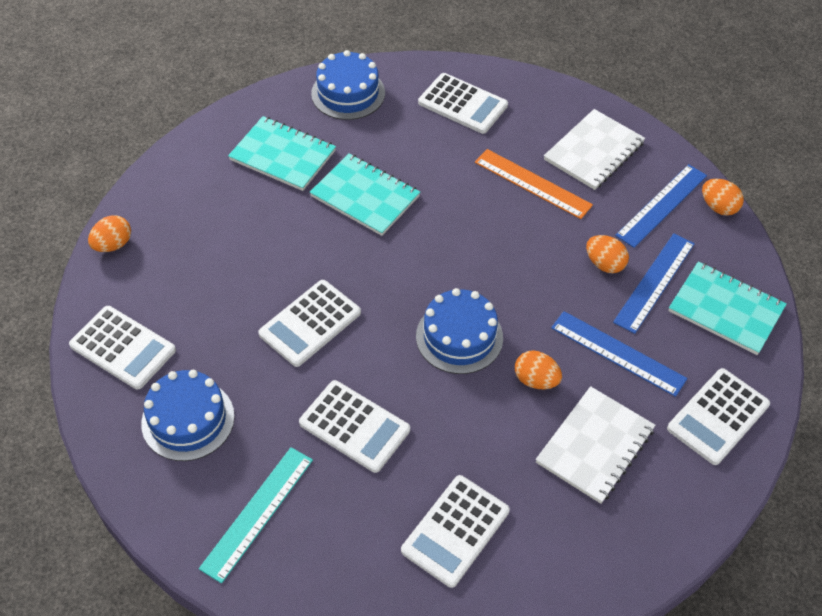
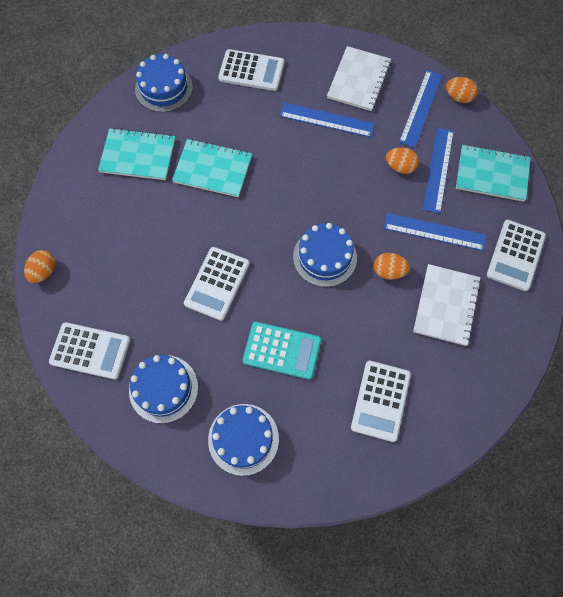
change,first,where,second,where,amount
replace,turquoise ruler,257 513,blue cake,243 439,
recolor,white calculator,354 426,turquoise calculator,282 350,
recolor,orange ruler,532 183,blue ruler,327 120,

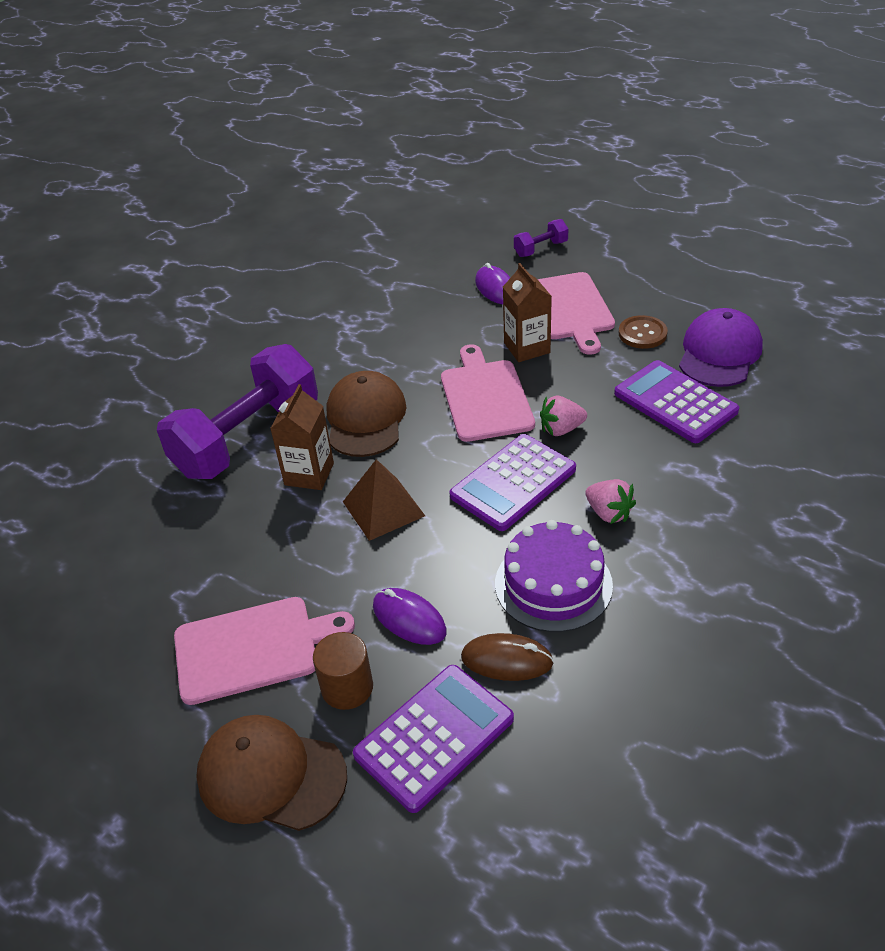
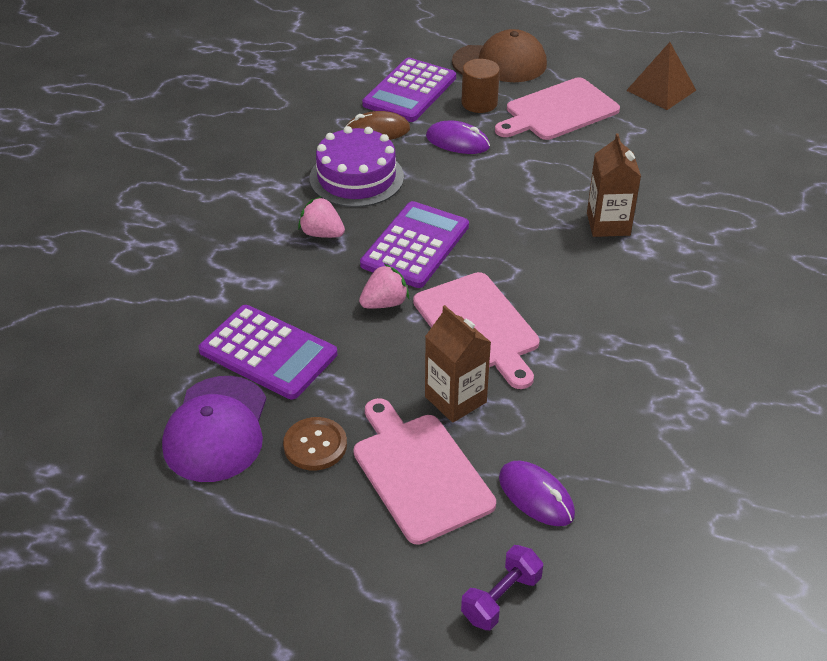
change,first,where,second,where,amount
move,brown pyramid,383 508,,661 90,
delete,purple dumbbell,247 438,,,
delete,brown cap,365 418,,,

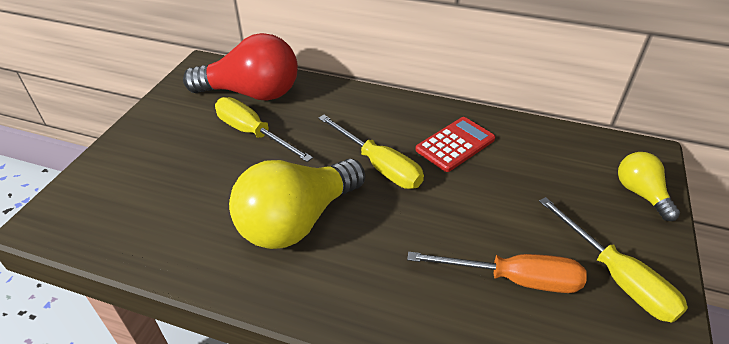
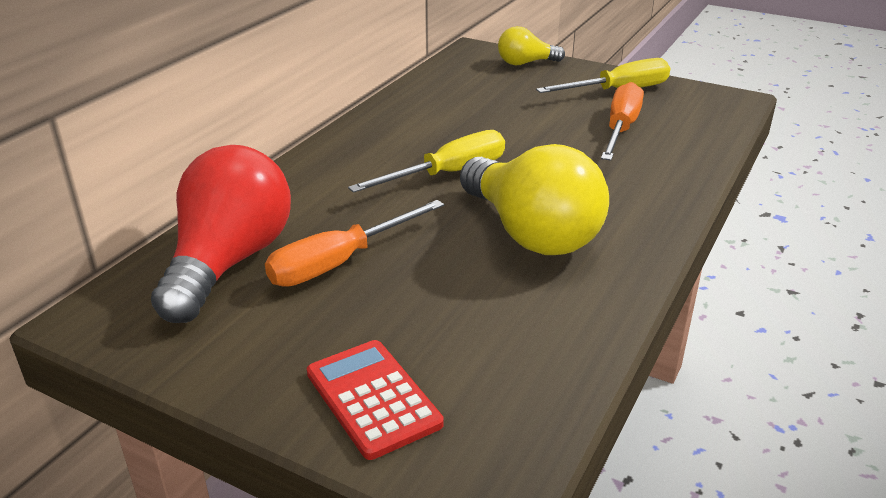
change,first,where,second,where,amount
recolor,yellow screwdriver,253 133,orange screwdriver,340 262,
move,red calculator,455 144,,372 398,

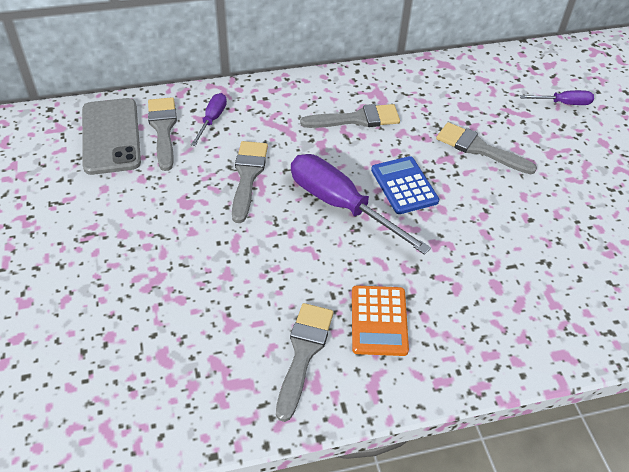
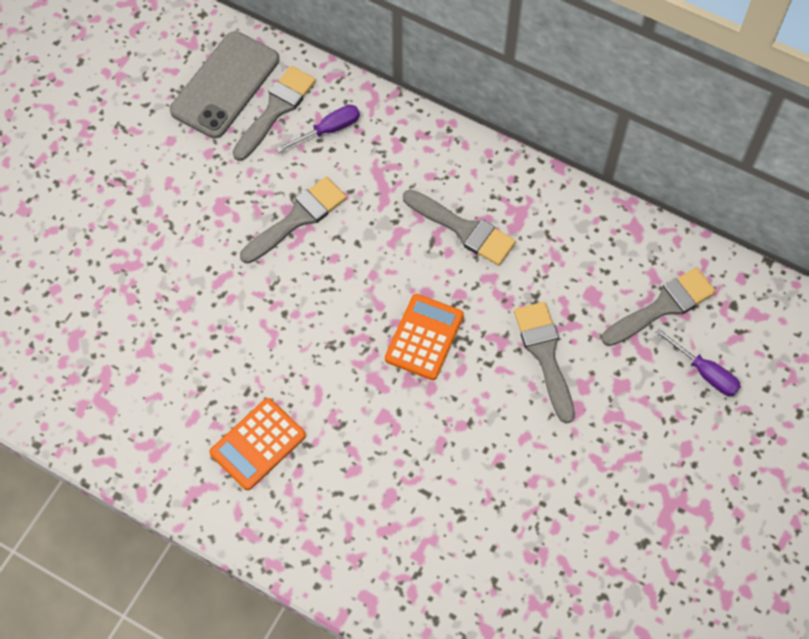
change,first,where,second,where,amount
recolor,blue calculator,404 186,orange calculator,424 337,
move,grey brush,303 353,,663 306,
delete,purple screwdriver,341 205,,,

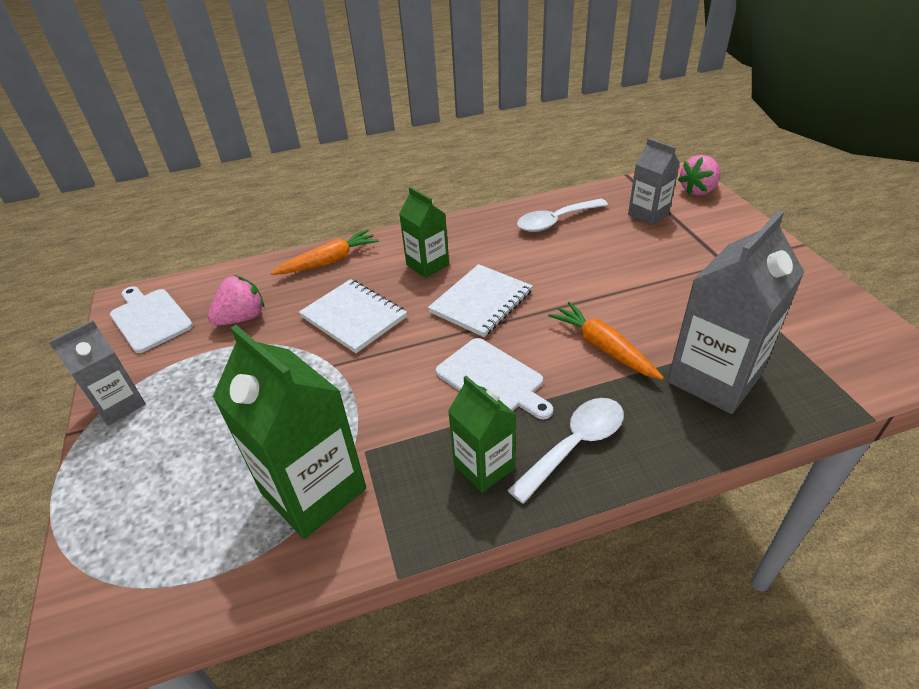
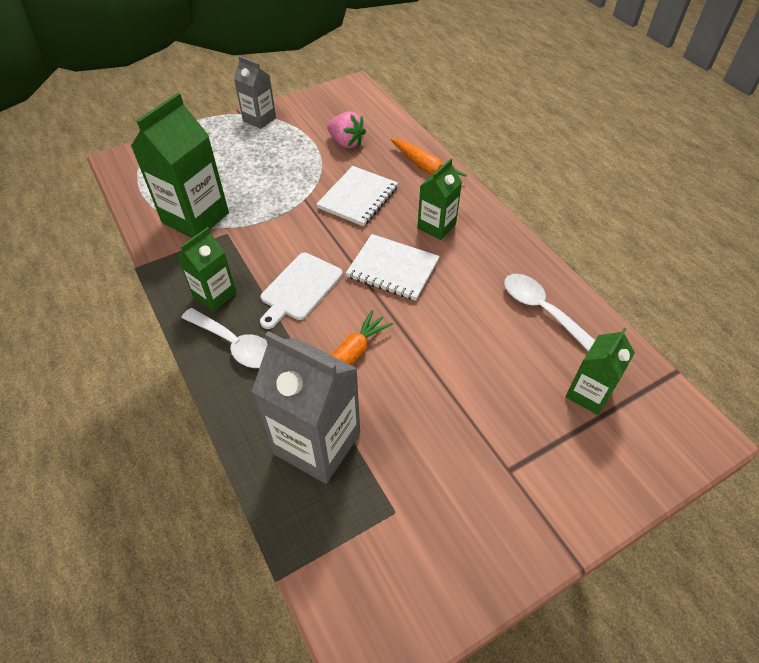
change,first,where,second,where,amount
recolor,grey carton,648 214,green carton,588 394,
delete,white cutting board,149 318,,,
delete,pink strawberry,698 190,,,

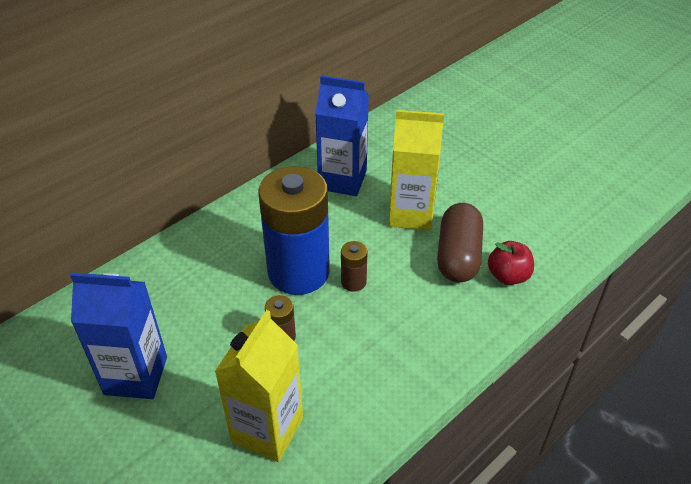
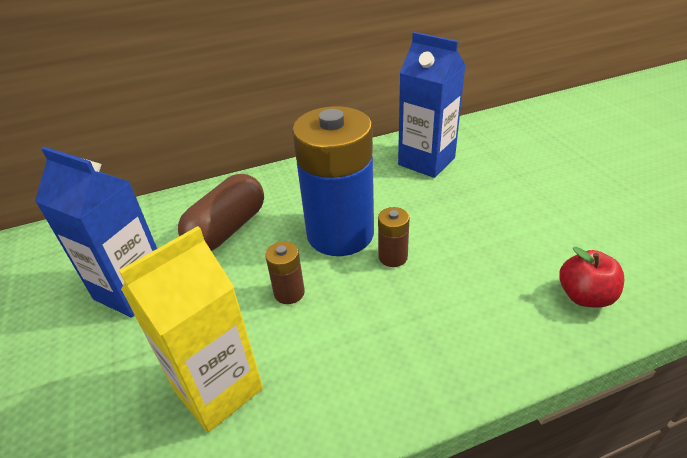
change,first,where,second,where,amount
move,brown capsule,458 256,,227 229,
delete,yellow carton,411 214,,,

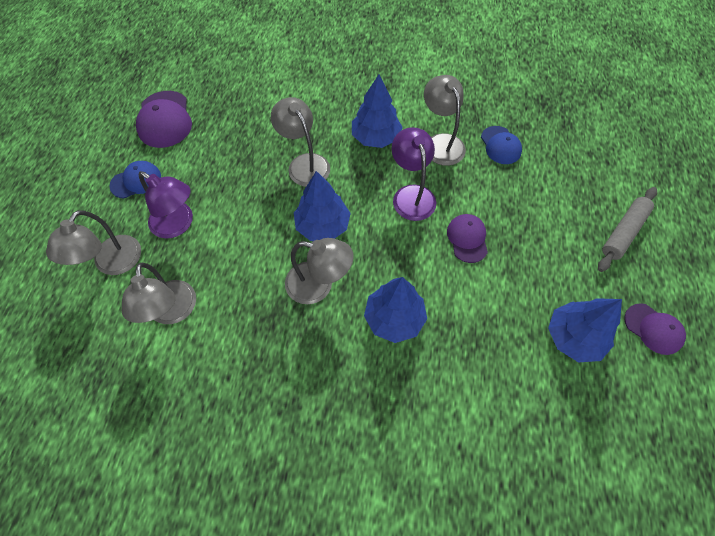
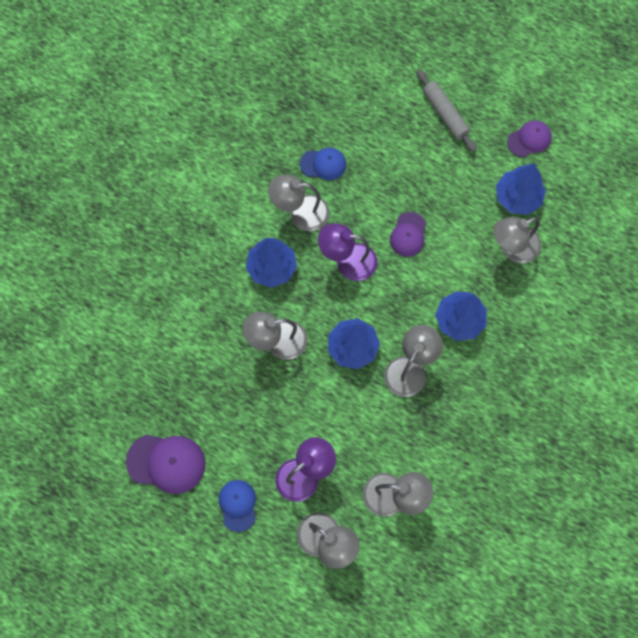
change,first,where,second,where,amount
rotate,purple cap,467 239,,408 234,90 degrees counterclockwise
insert,,,grey lamp,512 248,

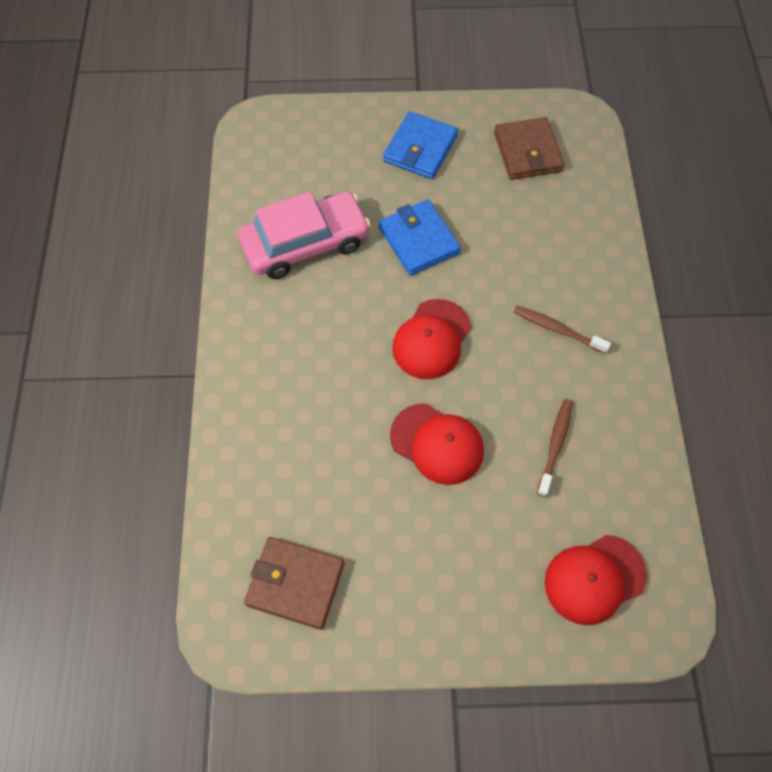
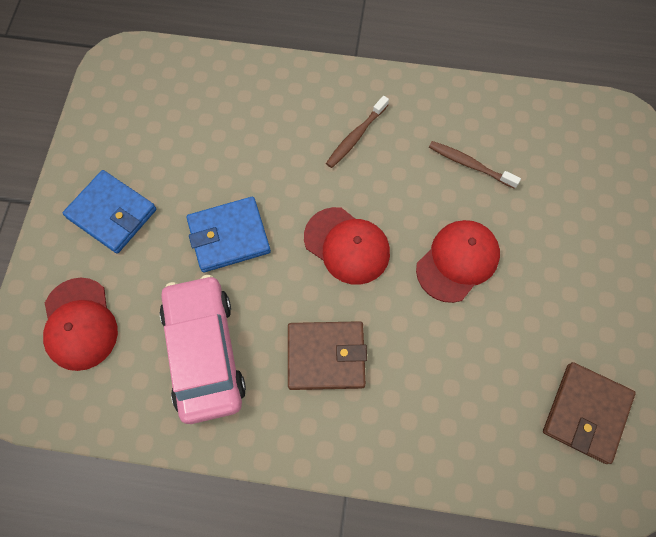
change,first,where,second,where,amount
move,red cap,594 579,,80 324,
move,brown wallet,527 152,,326 356,

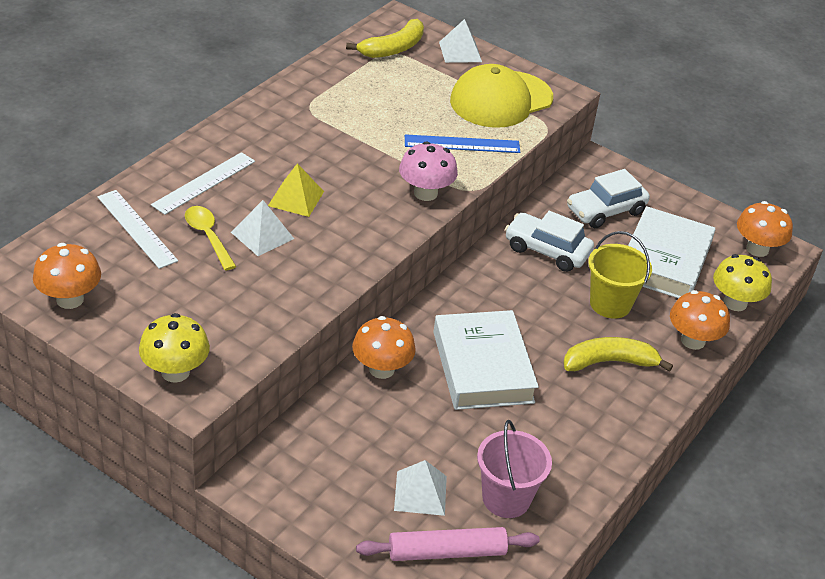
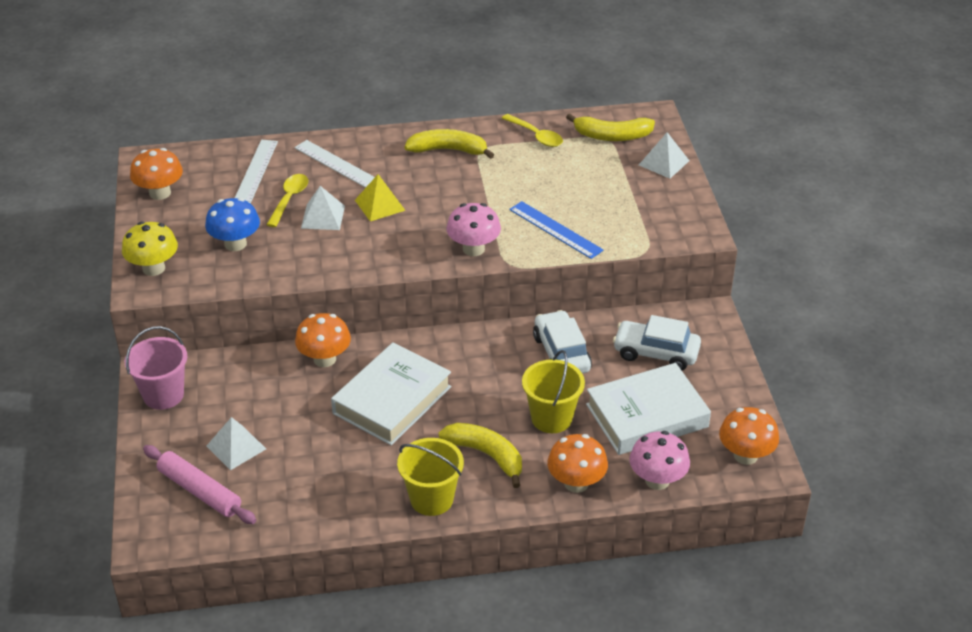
change,first,where,second,where,amount
move,pink bucket,506 498,,163 395,
insert,,,blue mushroom,235 244,
rotate,white ruler,204 183,,337 164,45 degrees clockwise
insert,,,yellow bucket,431 499,
insert,,,yellow banana,448 150,
insert,,,yellow spoon,536 136,
recolor,yellow mushroom,735 303,pink mushroom,657 480,
delete,yellow cap,501 100,,,

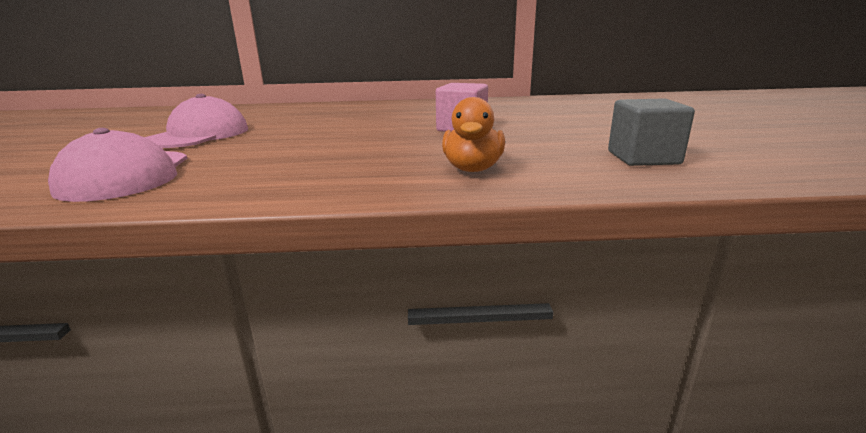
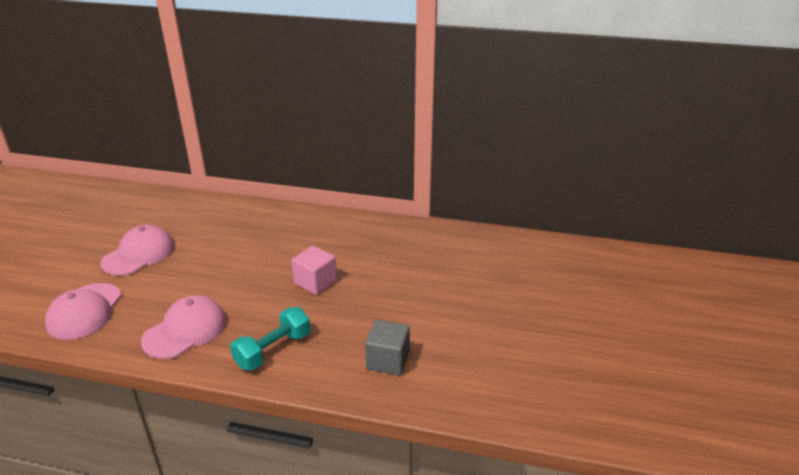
change,first,where,second,where,amount
insert,,,pink cap,185 330,
replace,orange duck,473 169,turquoise dumbbell,273 350,

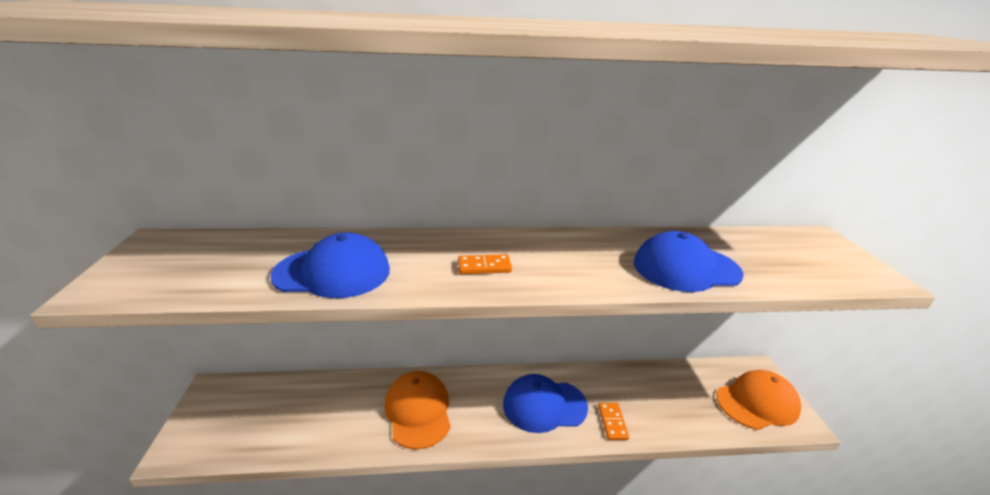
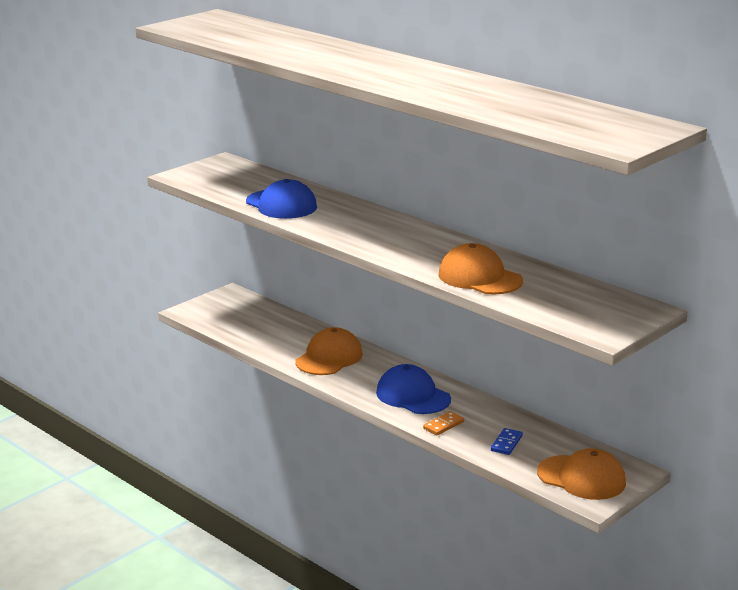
change,first,where,second,where,amount
recolor,blue cap,686 268,orange cap,480 277,
insert,,,blue domino,506 443,
delete,orange domino,484 267,,,

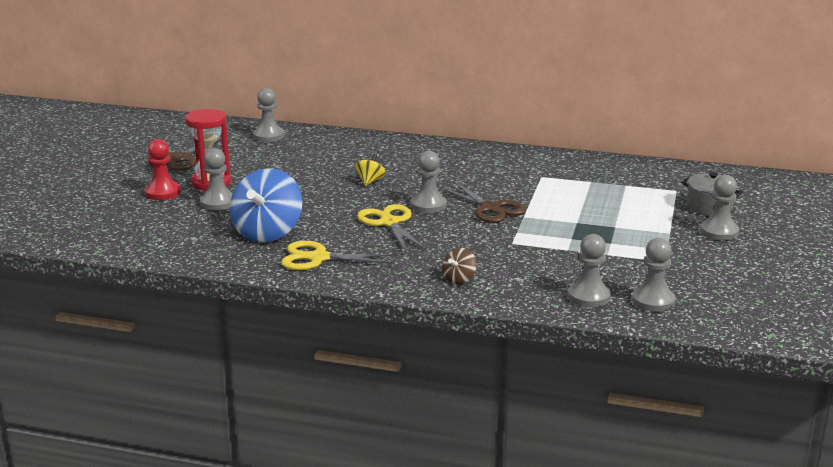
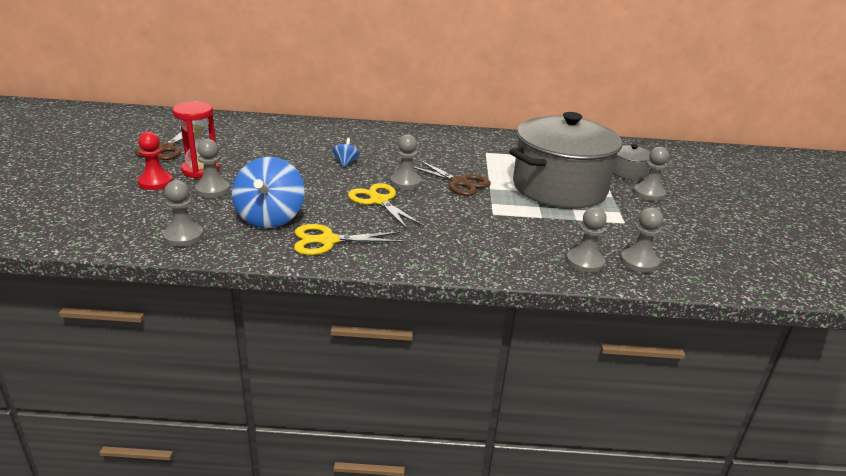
change,first,where,second,where,amount
move,grey pawn,268 136,,183 236,
recolor,yellow spinning top,370 181,blue spinning top,346 163,
insert,,,grey pot,559 188,
delete,brown spinning top,459 279,,,

